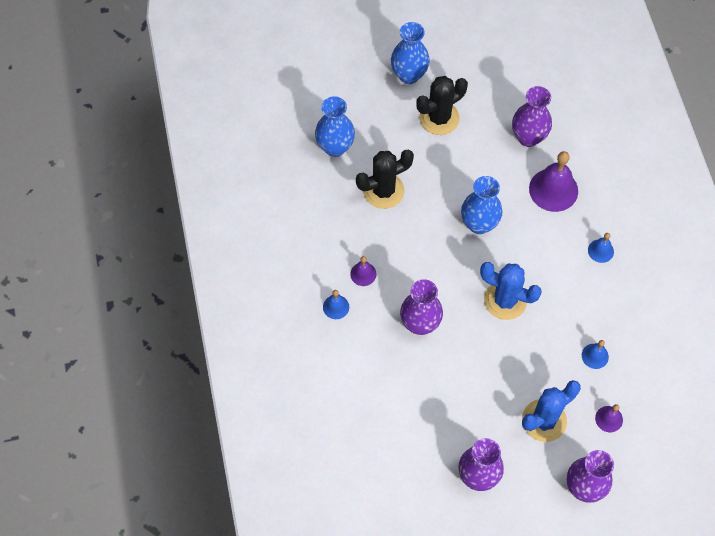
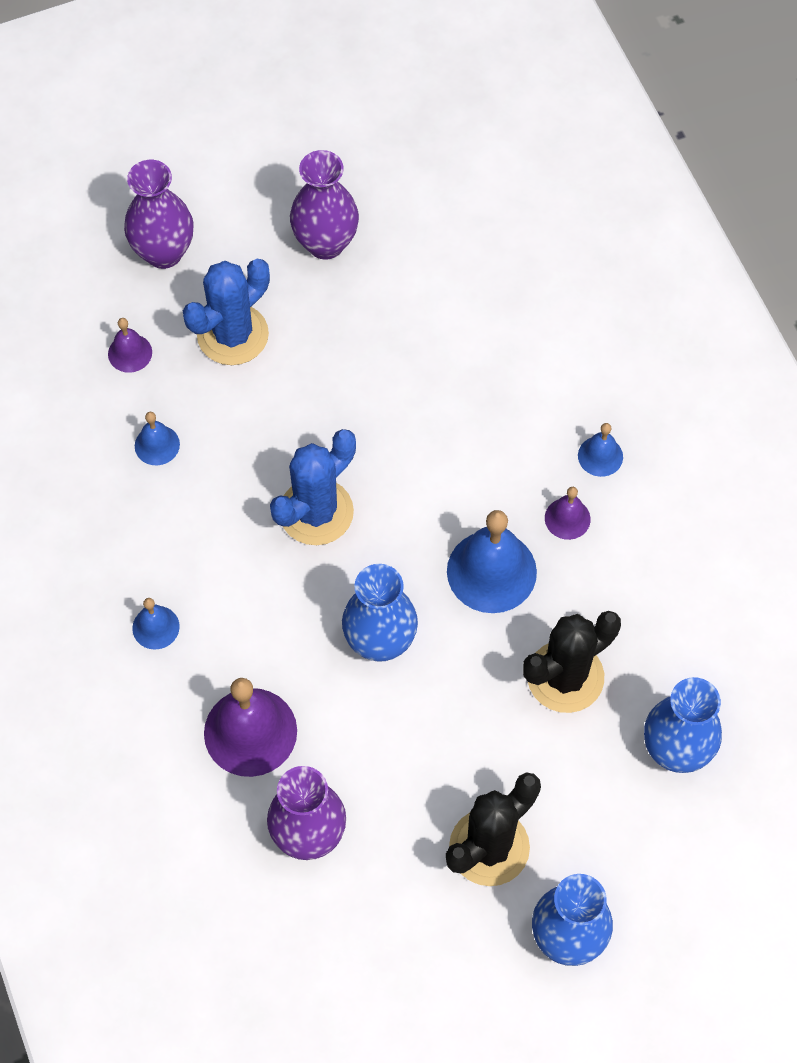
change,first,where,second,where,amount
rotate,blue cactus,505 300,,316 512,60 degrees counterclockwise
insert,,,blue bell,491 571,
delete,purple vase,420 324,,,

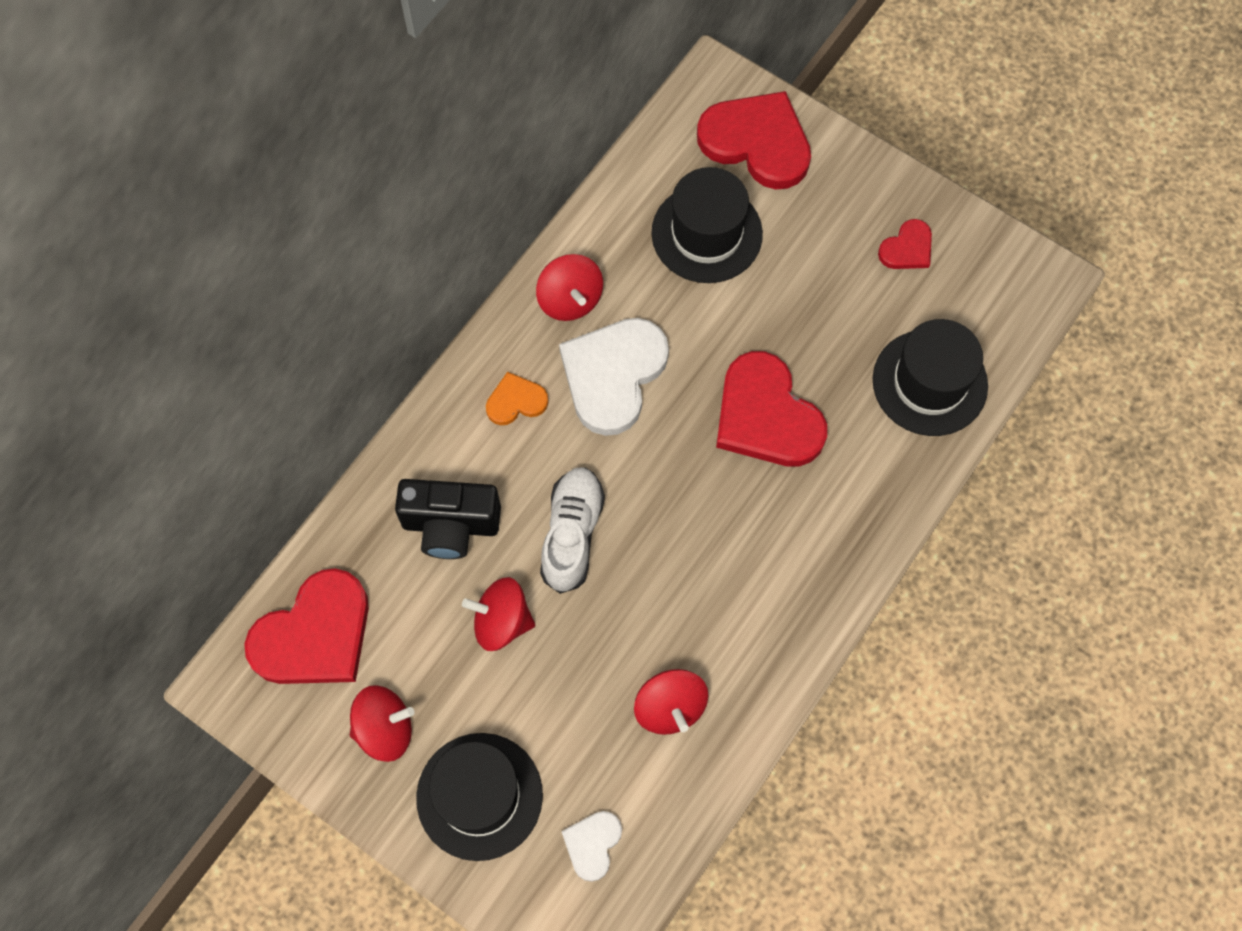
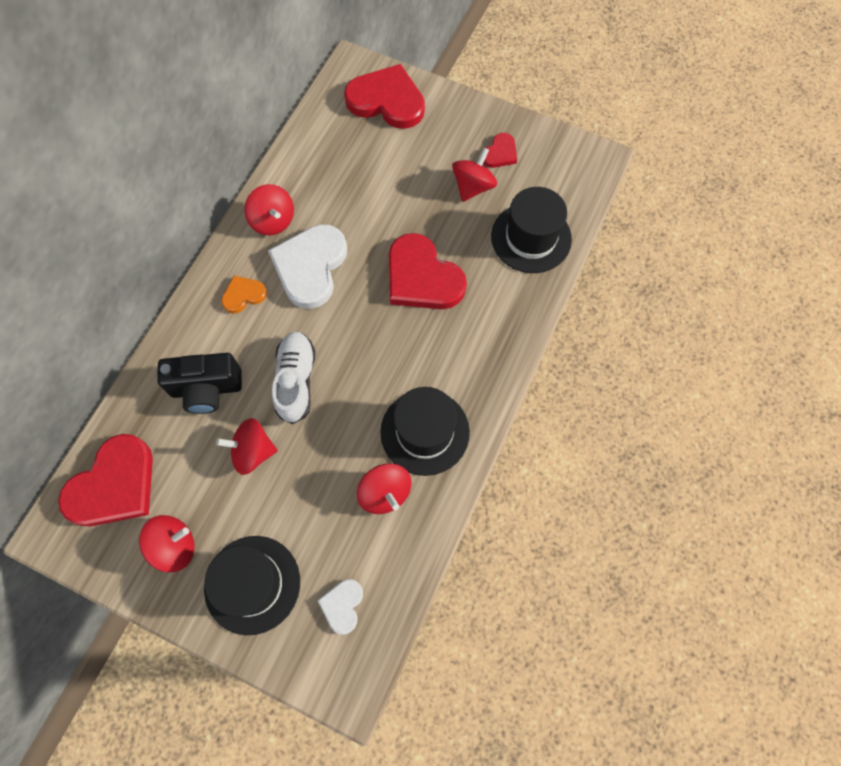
change,first,where,second,where,amount
move,black hat,707 233,,425 432,
insert,,,red spinning top,473 187,

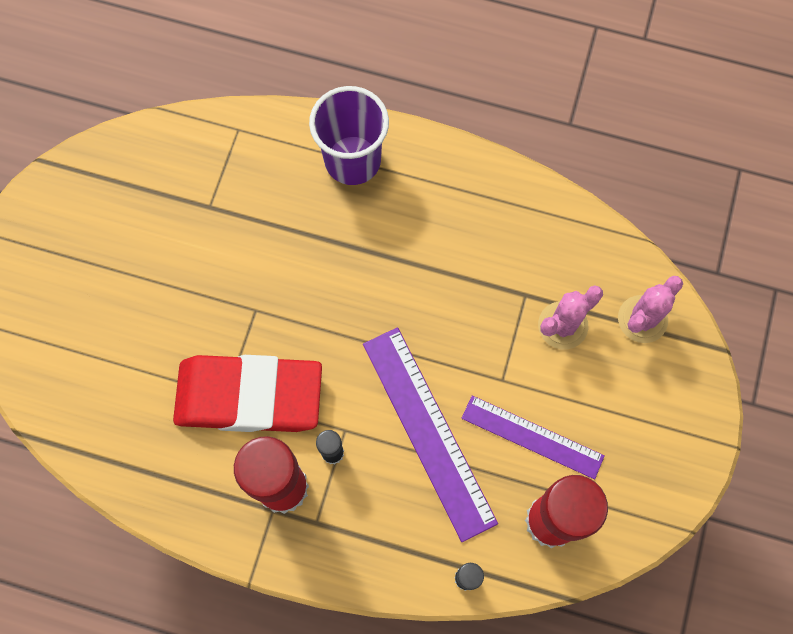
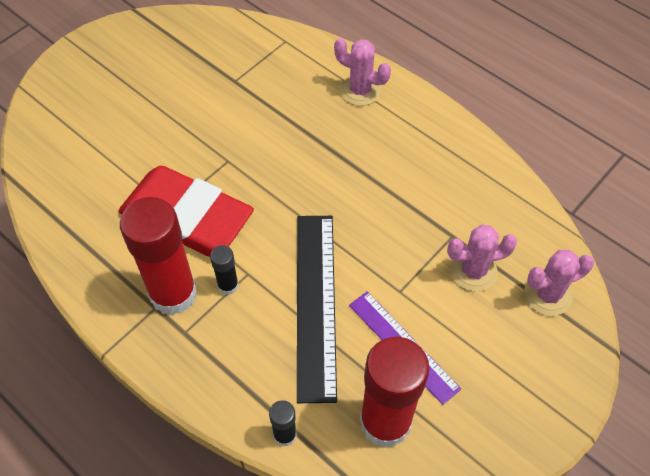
change,first,where,second,where,amount
recolor,purple ruler,428 432,black ruler,315 303,
replace,purple cup,352 160,pink cactus,360 90,

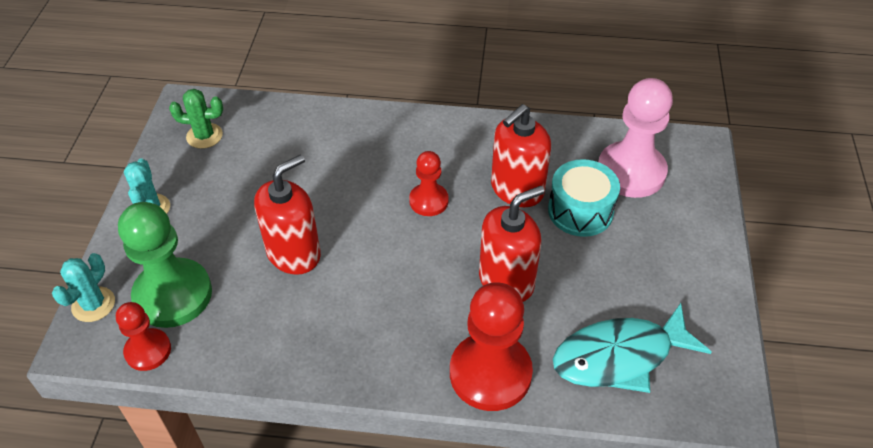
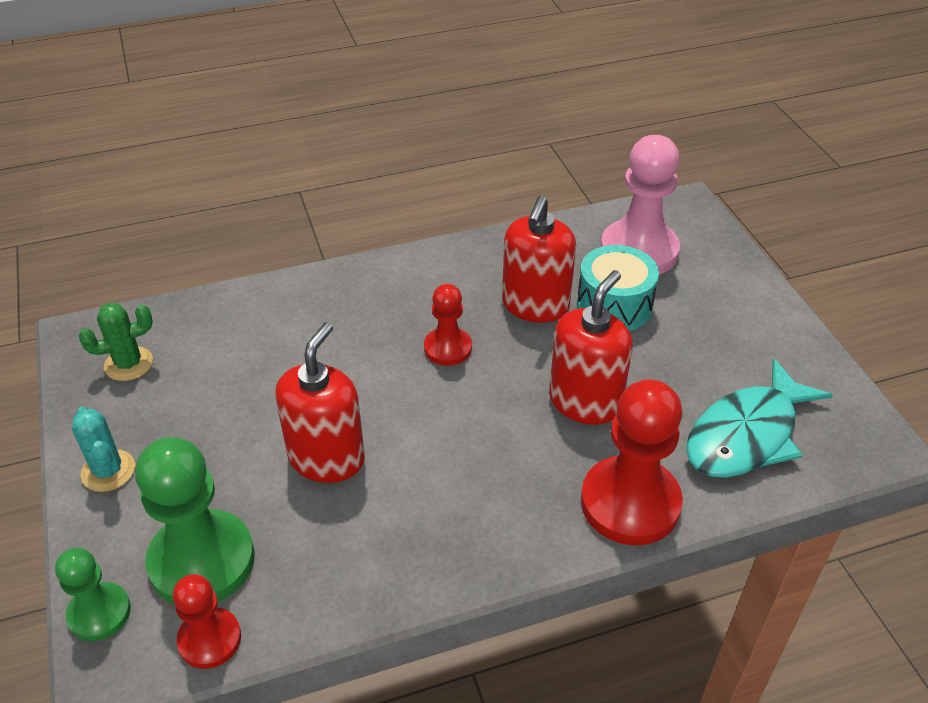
change,first,where,second,where,amount
replace,turquoise cactus,93 304,green pawn,99 613,

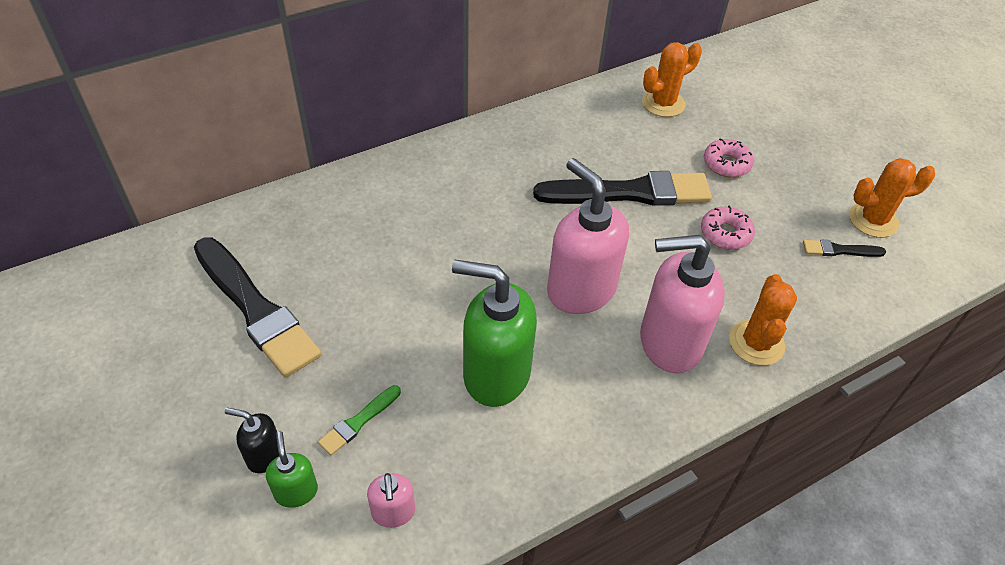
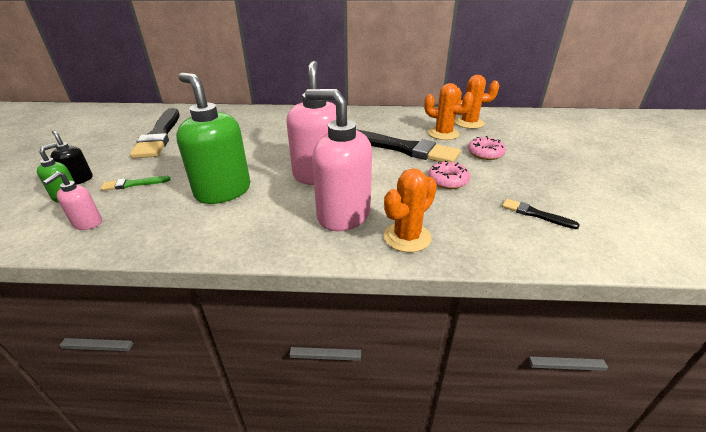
change,first,where,second,where,amount
move,orange cactus,873 220,,443 134,

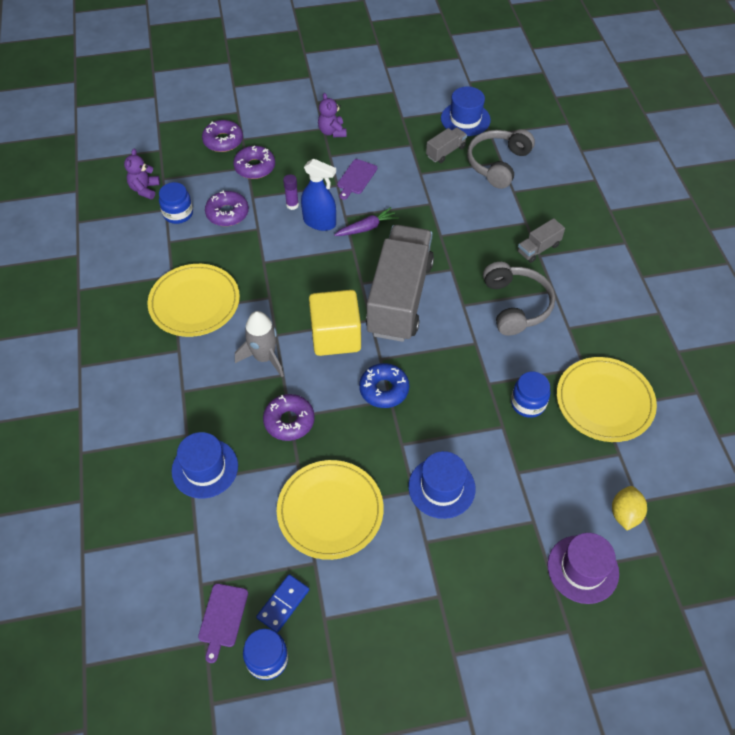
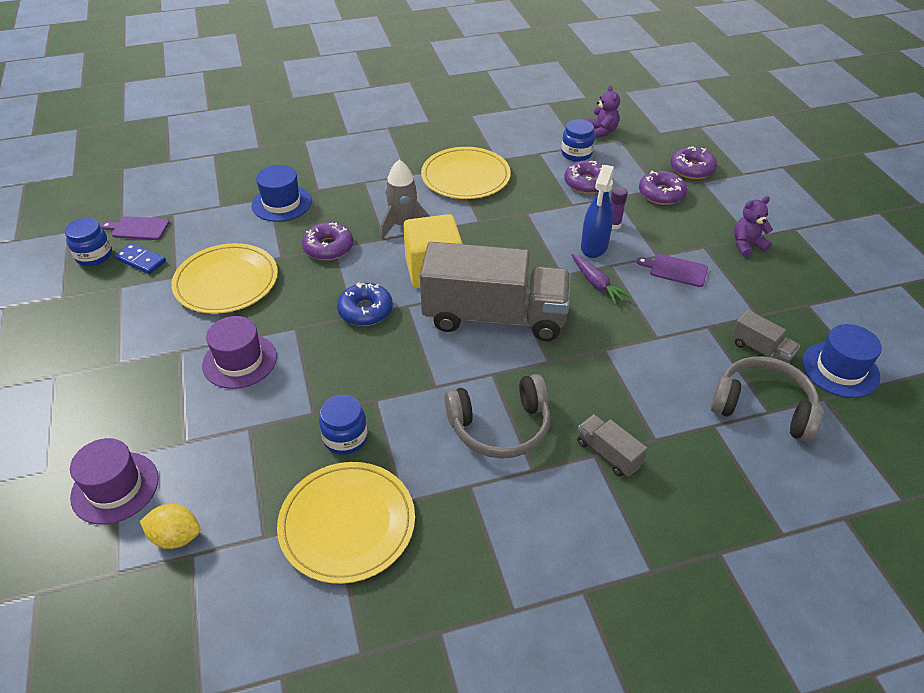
change,first,where,second,where,amount
recolor,blue hat,441 487,purple hat,240 361,
rotate,purple teddy bear,145 189,,602 131,75 degrees clockwise

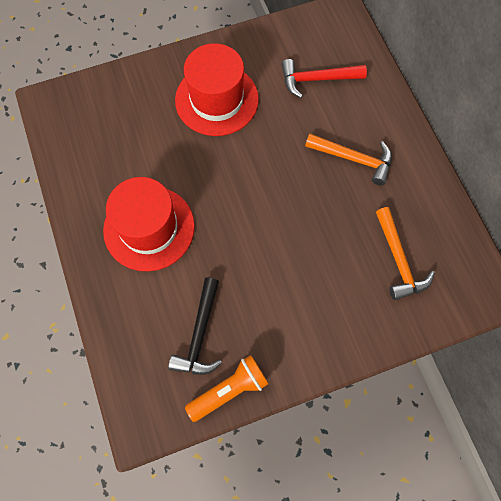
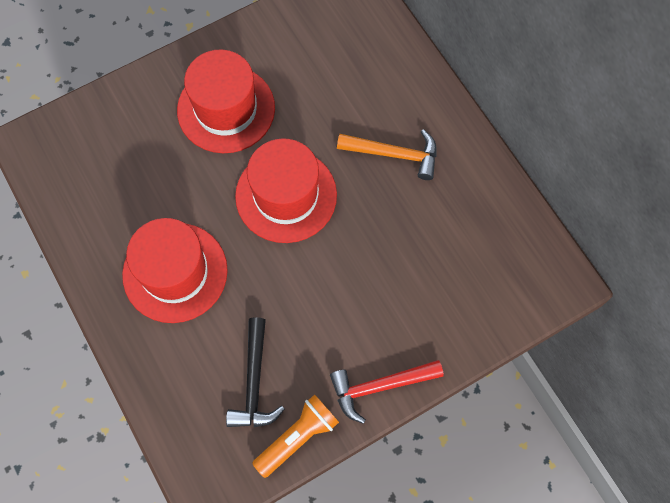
change,first,where,second,where,amount
insert,,,red hat,286 195,
move,red hammer,317 79,,379 386,
delete,orange hammer,398 260,,,

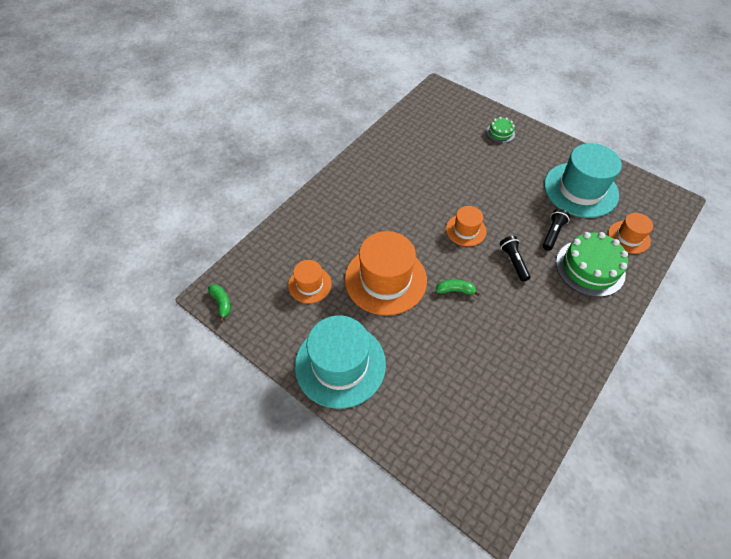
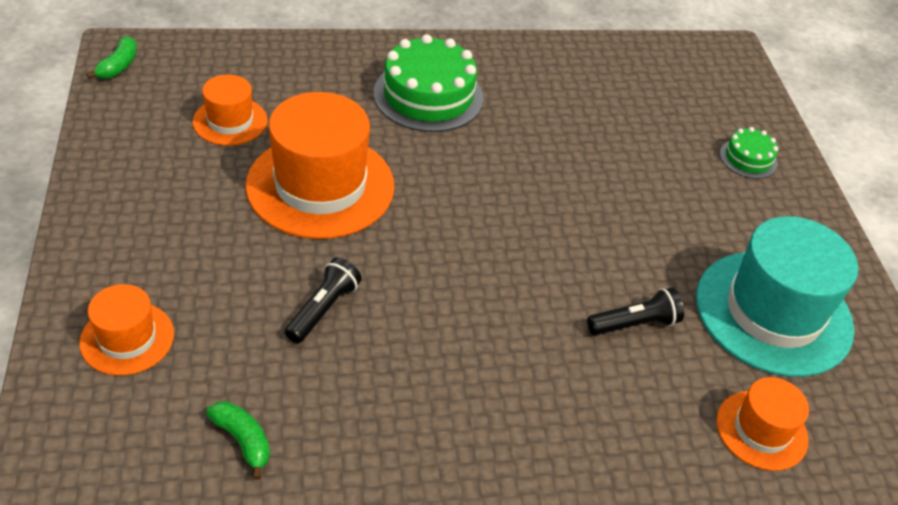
change,first,where,second,where,amount
move,orange hat,466 230,,127 338,
move,green banana,455 290,,243 440,
move,black flashlight,513 261,,323 309,
move,green cake,590 268,,428 95,
delete,turquoise hat,340 364,,,

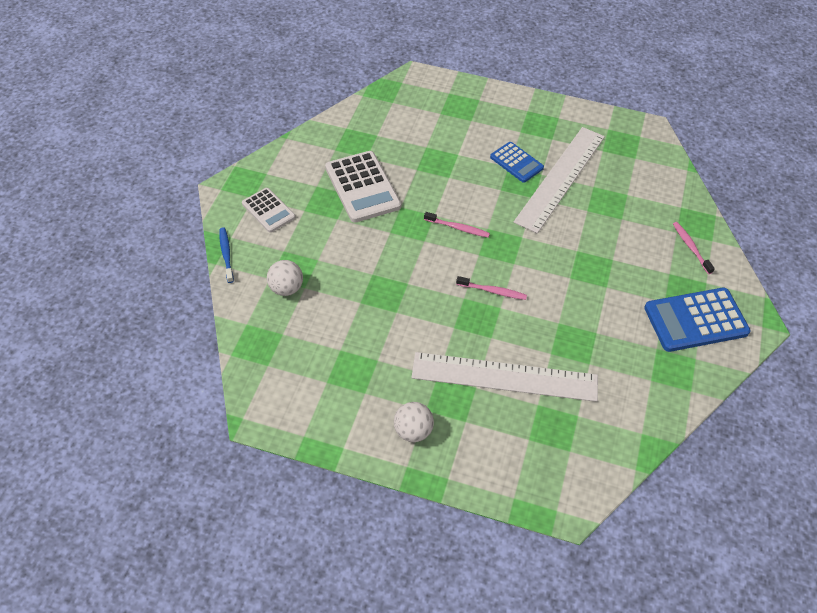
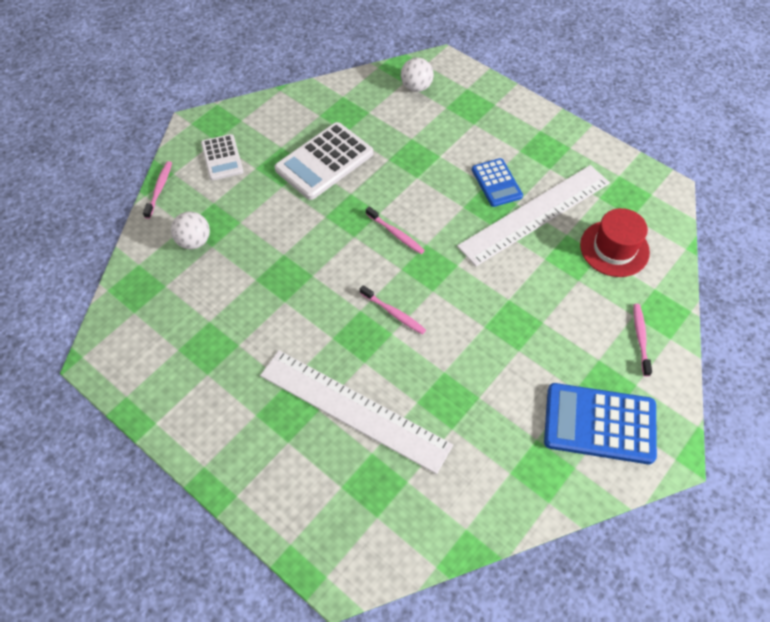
change,first,where,second,where,amount
recolor,blue toothbrush,226 254,pink toothbrush,159 189,
rotate,white calculator,362 187,,324 161,45 degrees clockwise
move,white ball,413 431,,416 87,
insert,,,red hat,614 248,

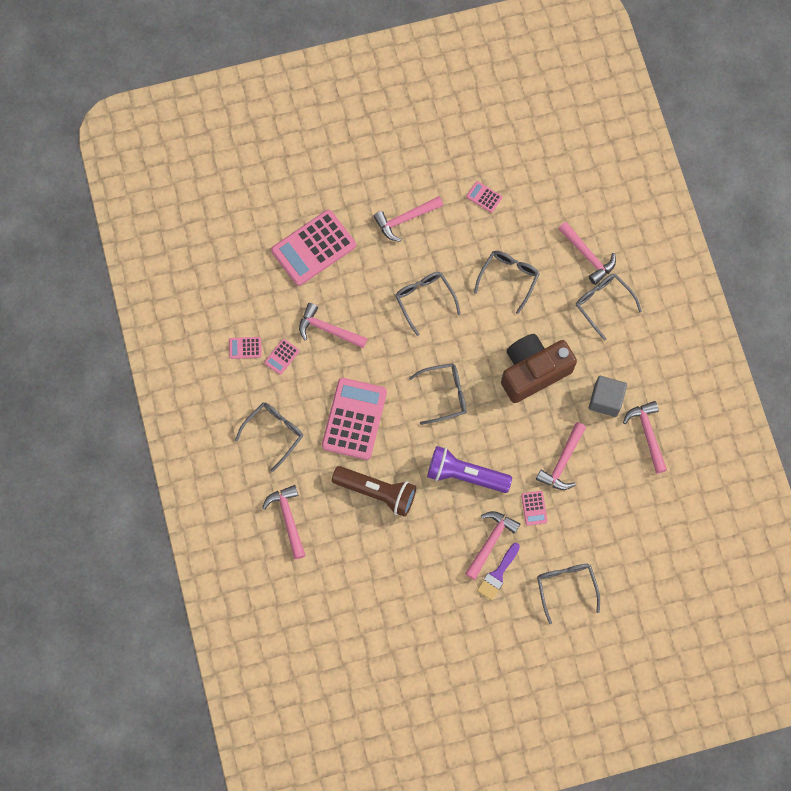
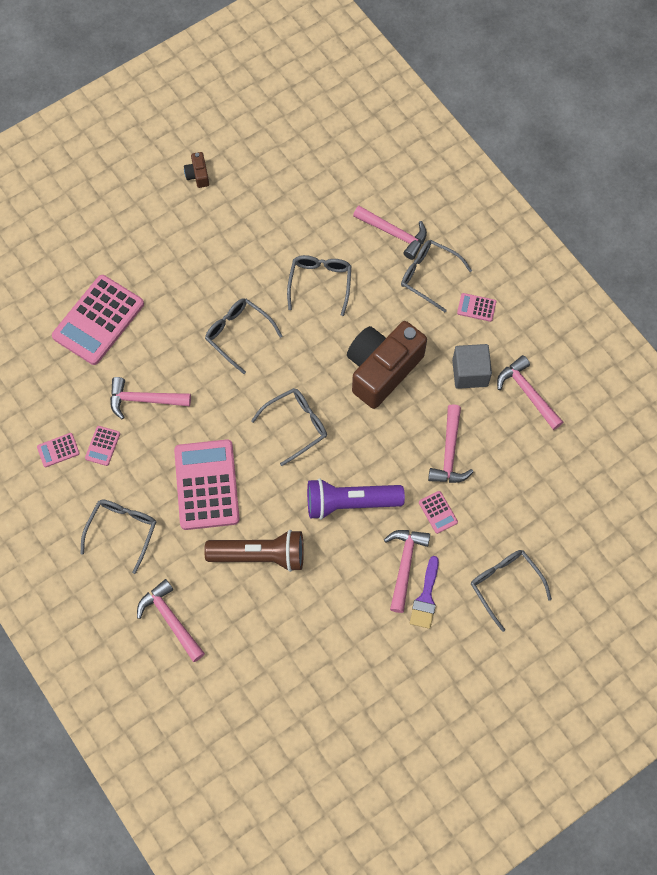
change,first,where,second,where,amount
insert,,,brown camera,198 175,
move,pink calculator,484 197,,476 307,
delete,pink hammer,405 219,,,

